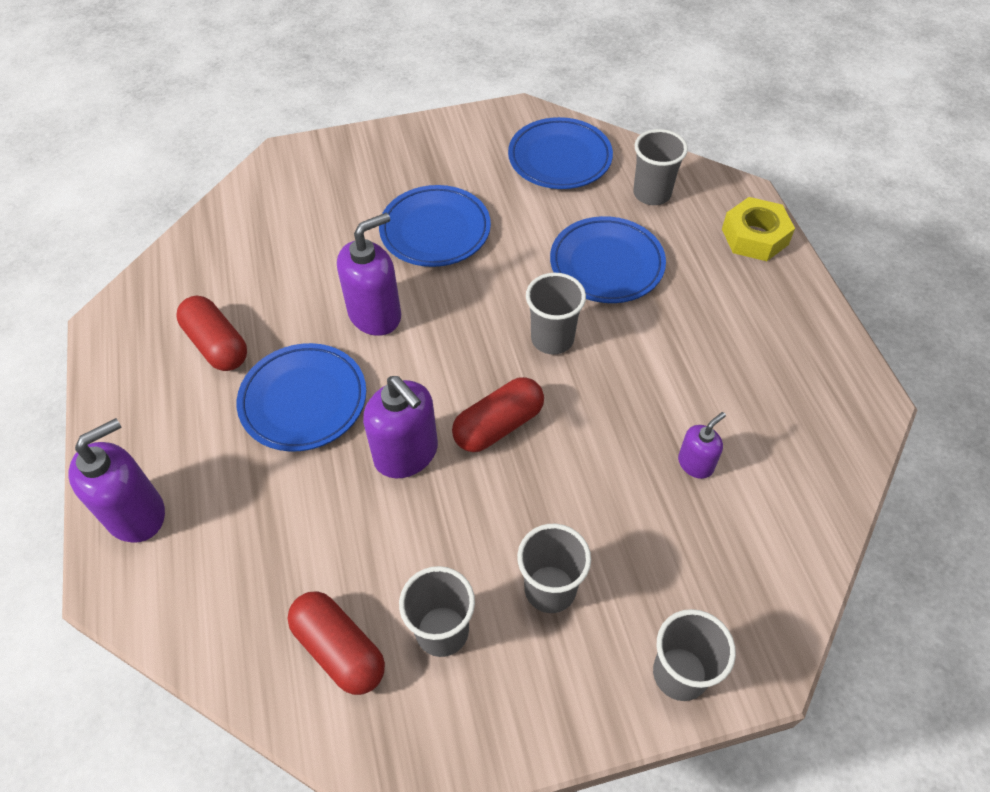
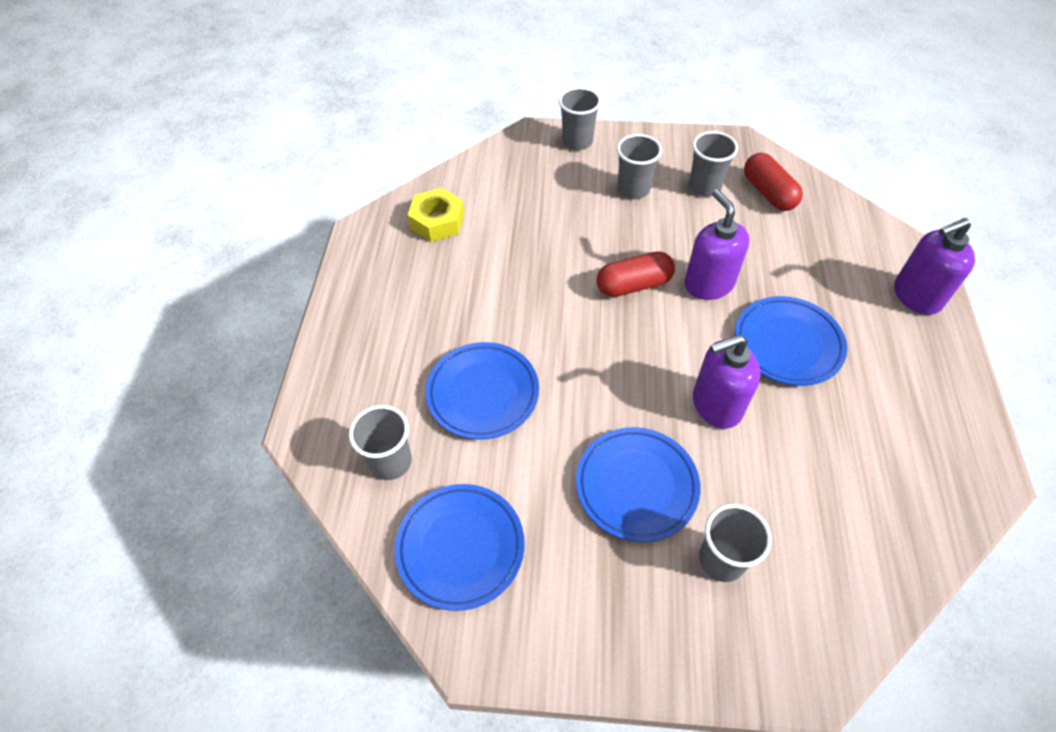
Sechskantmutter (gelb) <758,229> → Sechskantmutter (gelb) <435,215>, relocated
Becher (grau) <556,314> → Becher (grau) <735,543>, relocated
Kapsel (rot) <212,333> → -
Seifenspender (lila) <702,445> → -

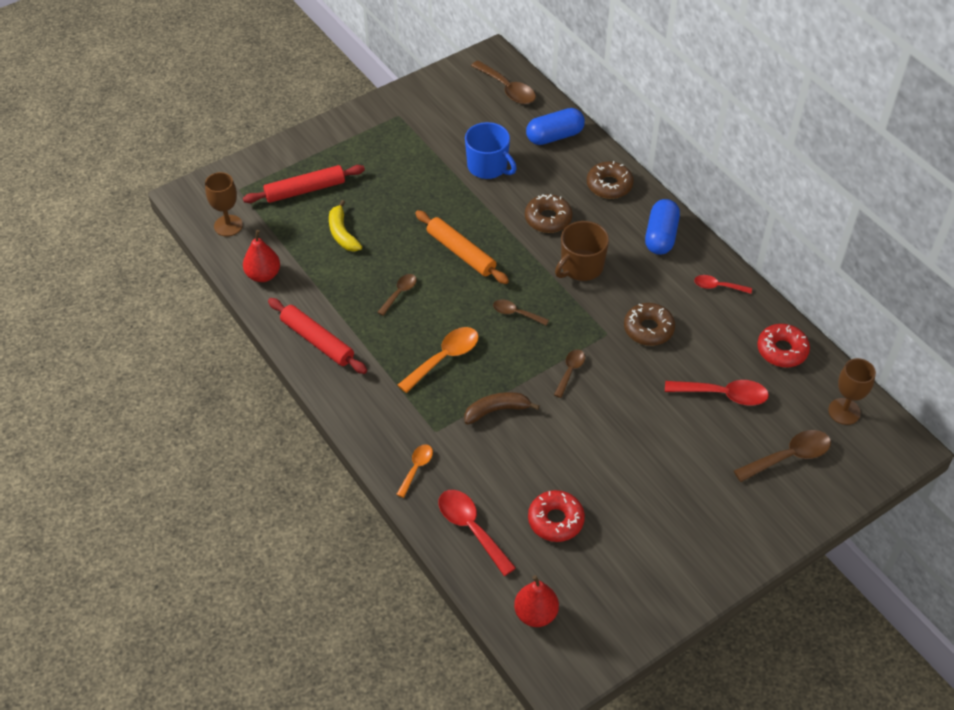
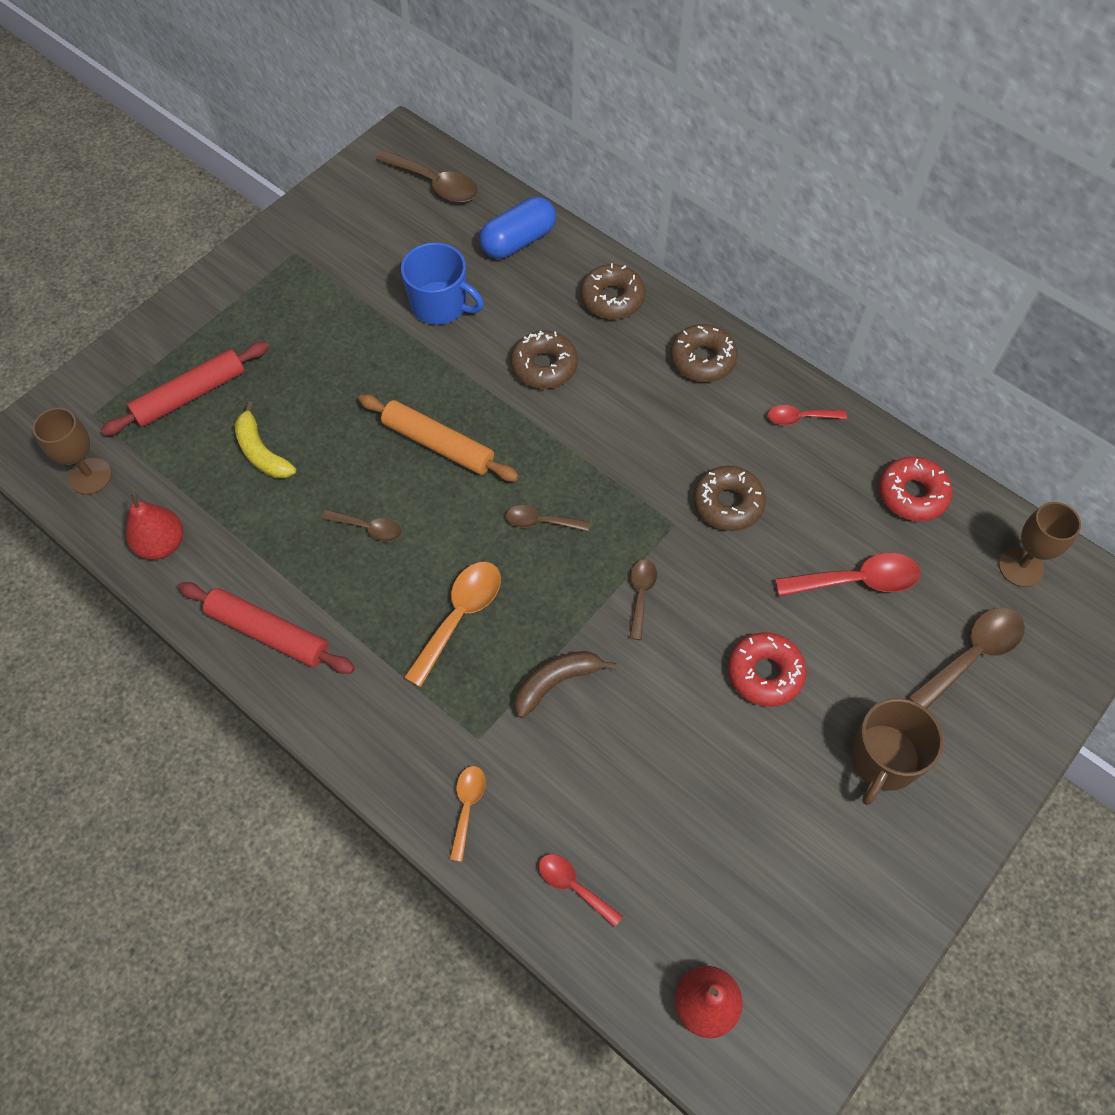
Löffel (braun) <397,295> → Löffel (braun) <362,526>, 90 degrees clockwise
Löffel (rot) <477,533> → Löffel (rot) <581,890>, x0.60
Kapsel (blau) <662,227> → Donut (braun) <704,353>
Donut (rot) <556,516> → Donut (rot) <767,669>, relocated
Tasse (braun) <582,251> → Tasse (braun) <896,751>, relocated

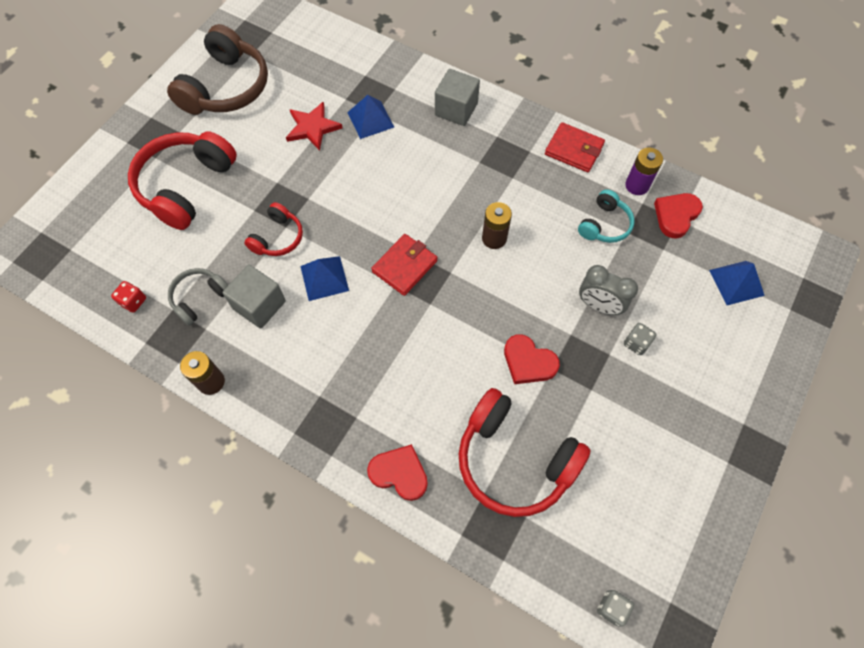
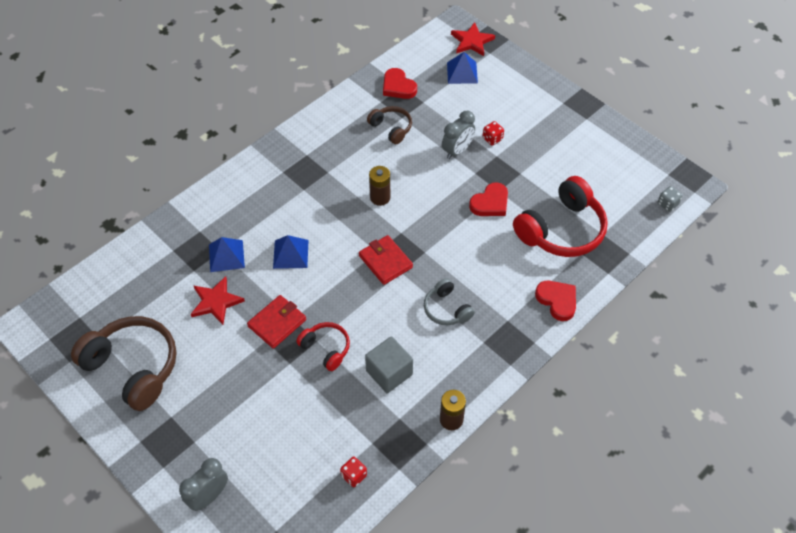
- → Wecker (grau) <203,484>
Geldbörse (rot) <575,147> → Geldbörse (rot) <276,322>, relocated
Pyramide (blau) <324,278> → Pyramide (blau) <290,252>, relocated
Kopfhörer (türkis) <606,216> → Kopfhörer (braun) <389,125>
Kopfhörer (grau) <198,297> → Kopfhörer (grau) <449,301>, relocated
- → Stern (rot) <473,39>
Spielwürfel (grau) <640,339> → Spielwürfel (rot) <493,133>
Herz (rot) <397,472> → Herz (rot) <555,301>, 105 degrees clockwise
Kopfhörer (rot) <182,180> → -
Kubus (grau) <457,97> → -
Batterie (lila) <644,171> → -

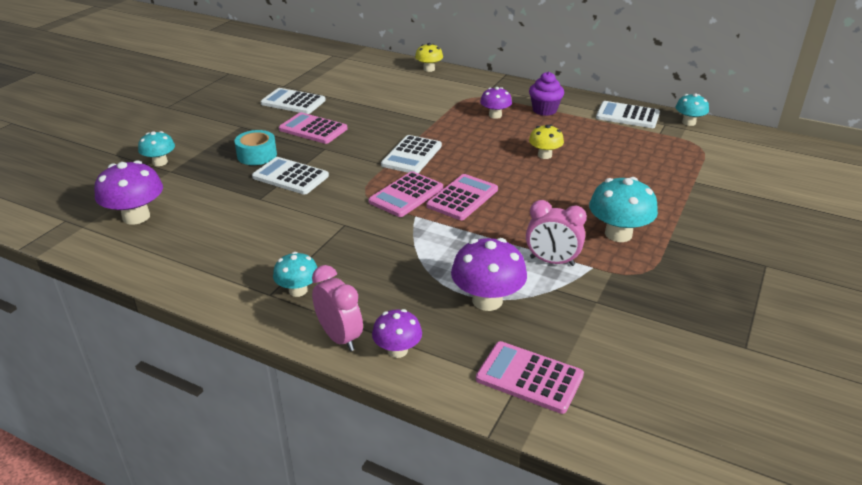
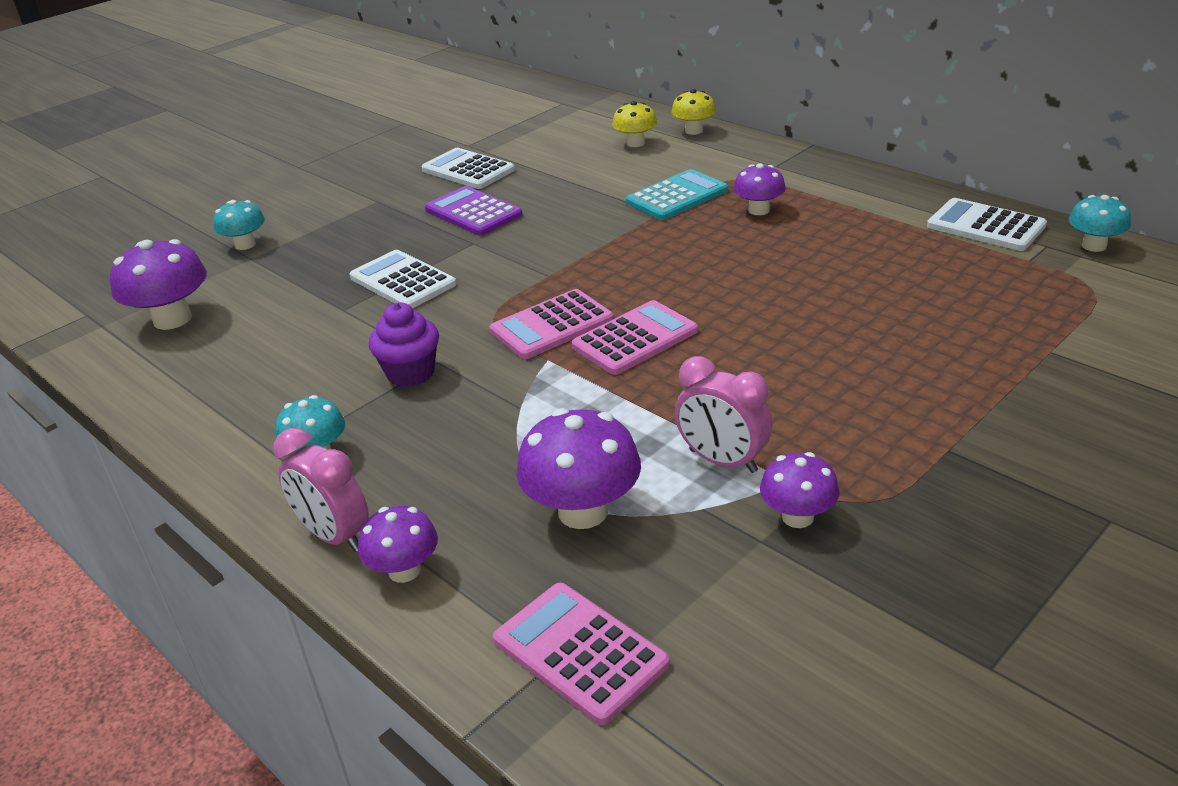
Wecker (rosa) <337,308> → Wecker (rosa) <320,490>, 150 degrees clockwise
Muffin (lila) <546,94> → Muffin (lila) <404,344>, relocated
Taschenrechner (rosa) <313,128> → Taschenrechner (lila) <473,211>
Pilz (gelb) <546,142> → Pilz (gelb) <634,124>, relocated
- → Taschenrechner (türkis) <677,194>
- → Pilz (lila) <800,490>
Klebeband (türkis) <255,147> → -
Taschenrechner (weiß) <411,154> → -
Pilz (türkis) <623,209> → -

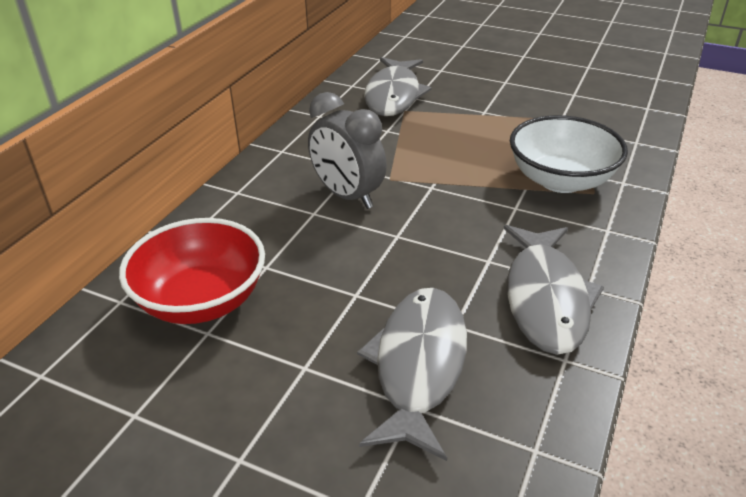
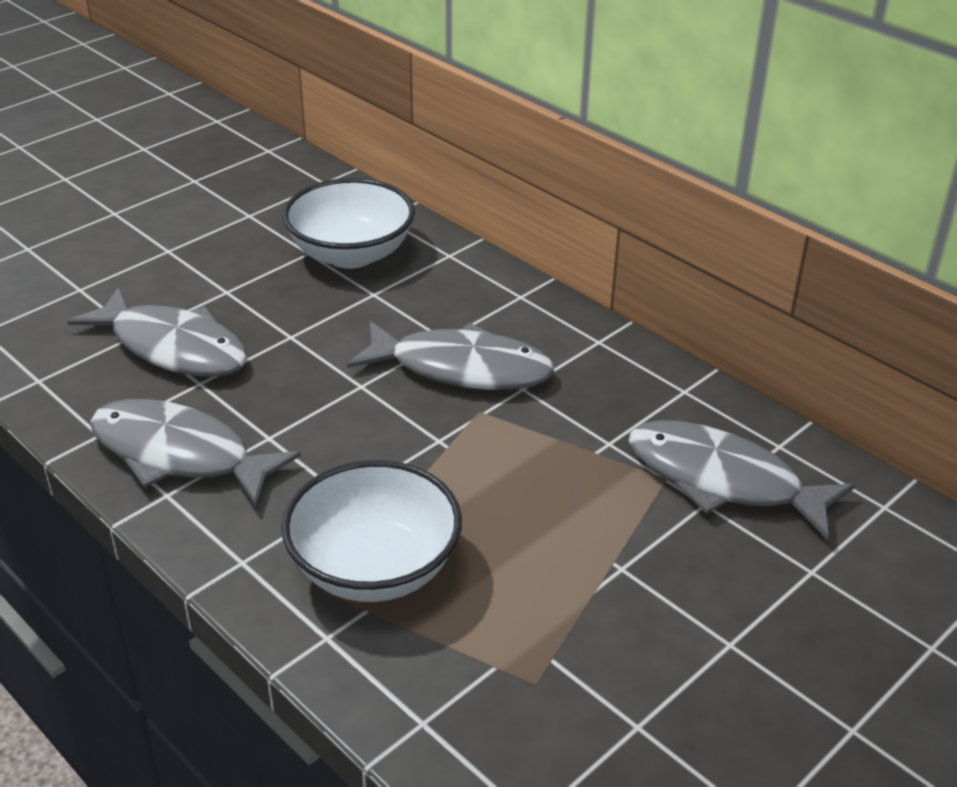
Schüssel (rot) <192,271> → Schüssel (weiß) <349,223>
Wecker (grau) <347,150> → Fisch (grau) <451,355>

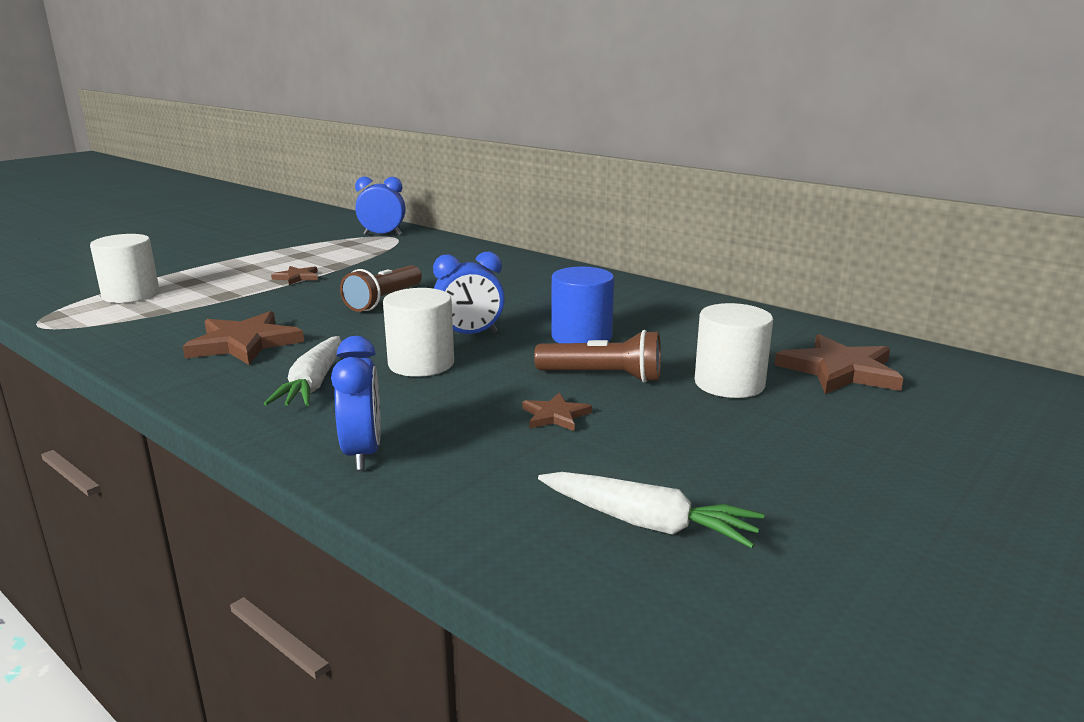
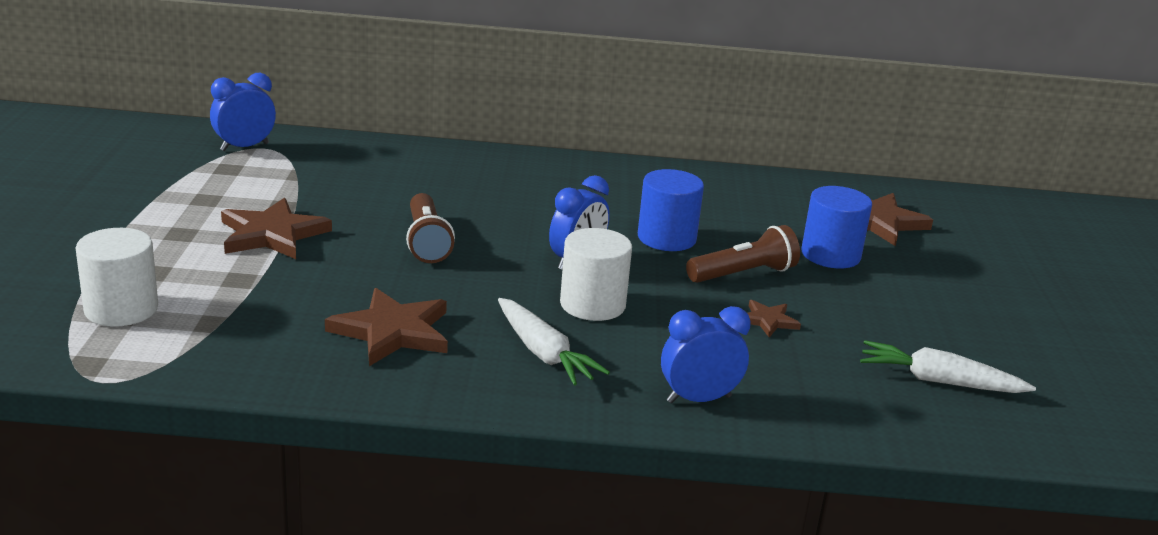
Stern (braun) <294,275> → Stern (braun) <276,228>, x1.92
Wecker (blau) <356,403> → Wecker (blau) <706,354>, 60 degrees counterclockwise
Vollzylinder (weiß) <734,350> → Vollzylinder (blau) <836,227>
Karotte (weiß) <651,510> → Karotte (weiß) <948,366>, 150 degrees counterclockwise

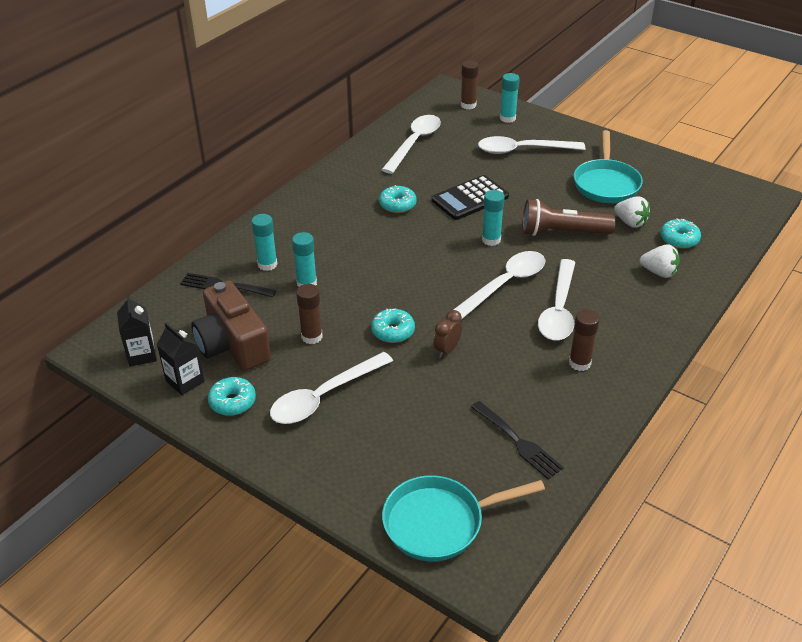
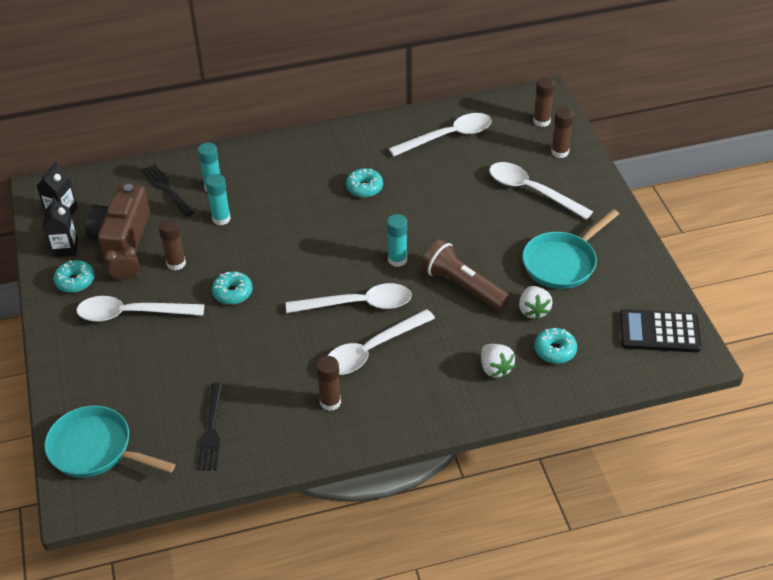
Wecker (braun) <448,334> → Wecker (braun) <122,263>, relocated
Klebestift (türkis) <510,98> → Klebestift (braun) <562,132>
Taschenrechner (schwarz) <470,197> → Taschenrechner (schwarz) <660,330>, relocated

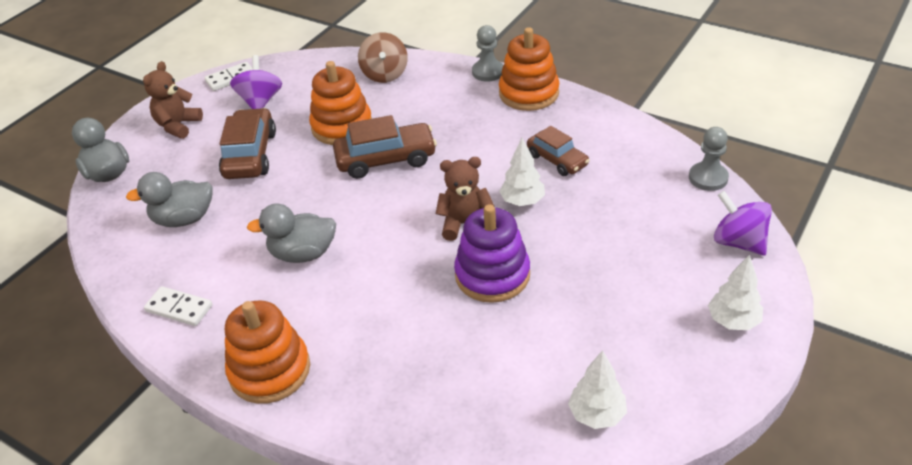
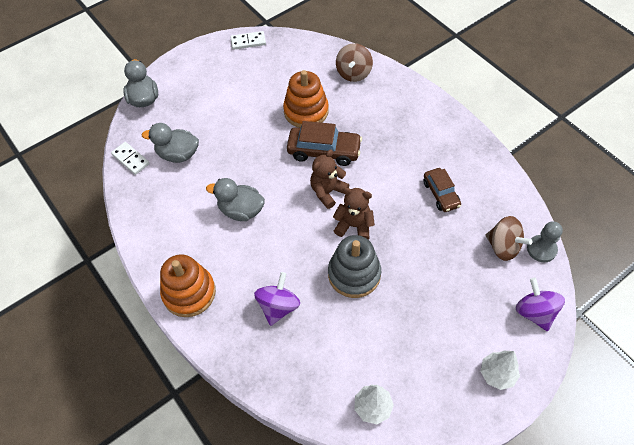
Dominostein (weiß) <178,306> → Dominostein (weiß) <130,158>, relocated
Kreisel (lila) <256,82> → Kreisel (lila) <277,299>, relocated
Teddybär (braun) <173,100> → Teddybär (braun) <329,179>, relocated
Stapelspielzeug (lila) <492,253> → Stapelspielzeug (grau) <354,266>
- → Kreisel (braun) <509,238>
Auto (braun) <247,143> → -
Bauer (grau) <487,53> → -
Stapelspielzeug (orange) <529,69> → -
Baum (weiß) <522,172> → -

